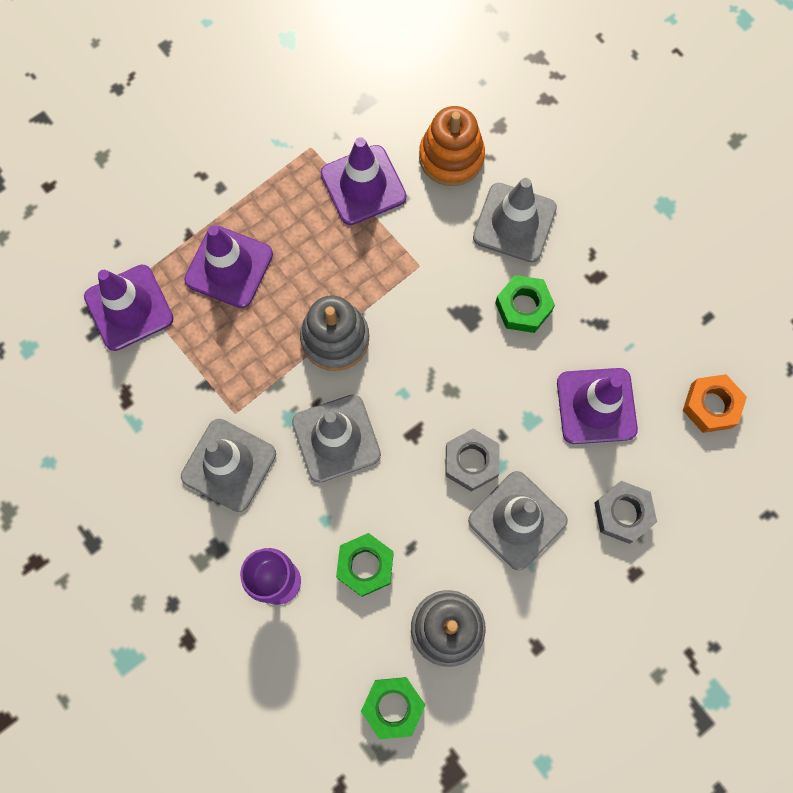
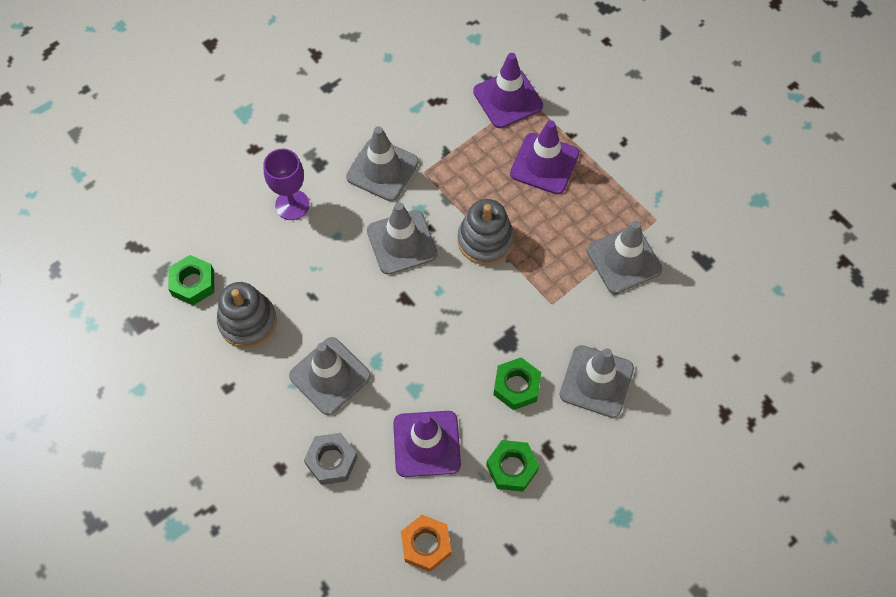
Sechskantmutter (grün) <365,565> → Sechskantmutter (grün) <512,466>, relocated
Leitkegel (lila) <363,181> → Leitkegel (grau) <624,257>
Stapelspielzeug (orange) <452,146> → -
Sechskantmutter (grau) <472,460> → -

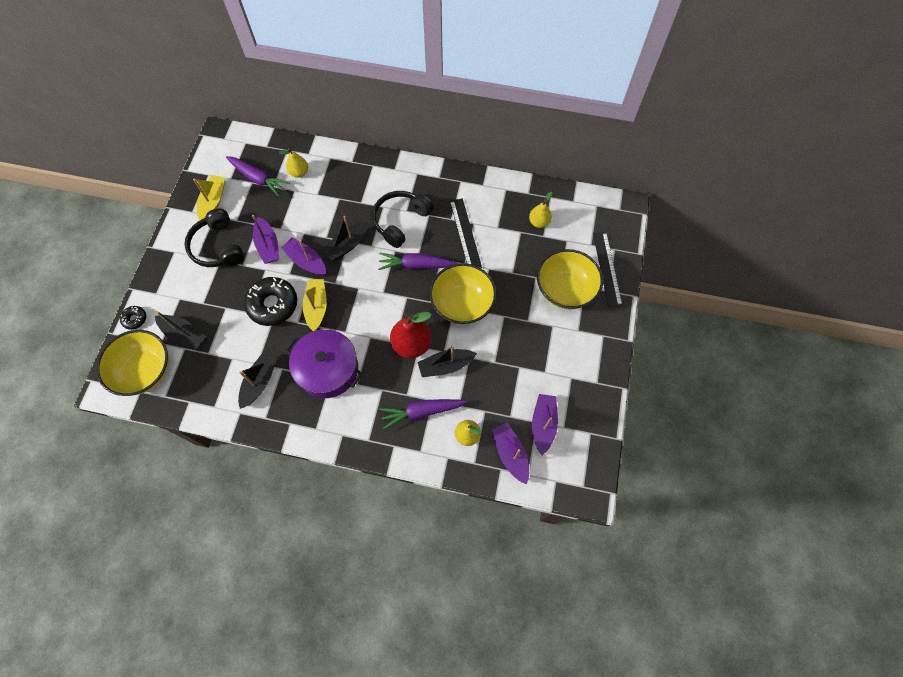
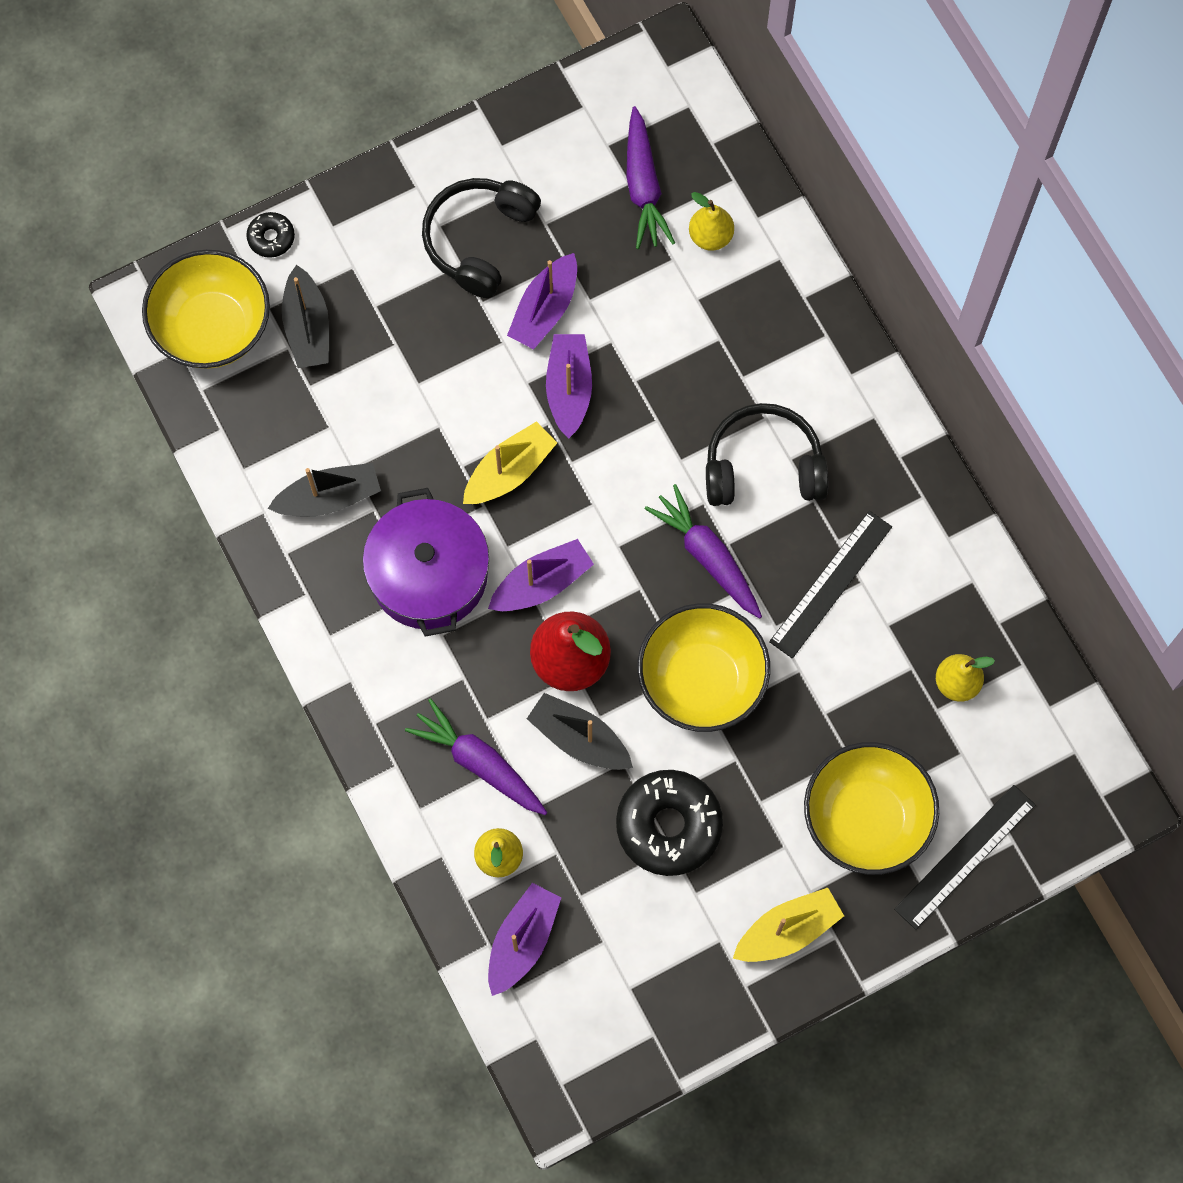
Boot (lila) <545,424> → Boot (lila) <541,575>, relocated
Donut (schwarz) <270,301> → Donut (schwarz) <669,823>, relocated
Boot (gelb) <209,197> → Boot (gelb) <788,925>, relocated
Boot (schwarz) <345,238> → -

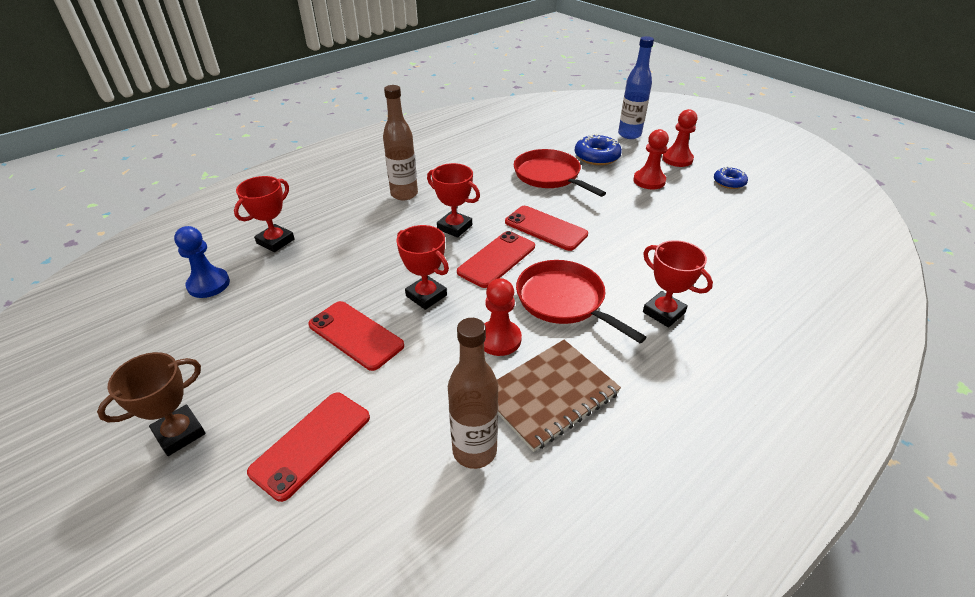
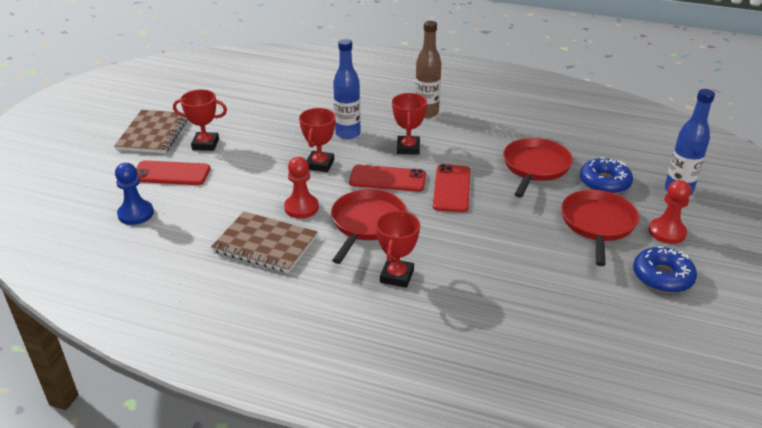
Pokal (braun) <151,404> → Notizbuch (braun) <151,131>
Bauer (blau) <202,262> → Bauer (blau) <134,194>, relocated
Pokal (rot) <264,214> → Pokal (rot) <200,120>, relocated
- → Flasche (blau) <347,89>
Bauer (rot) <651,159> → Pfanne (rot) <600,228>
Donut (blau) <731,177> → Donut (blau) <665,269>, x1.54
Handy (rot) <356,336> → -
Flasche (braun) <473,393> → -

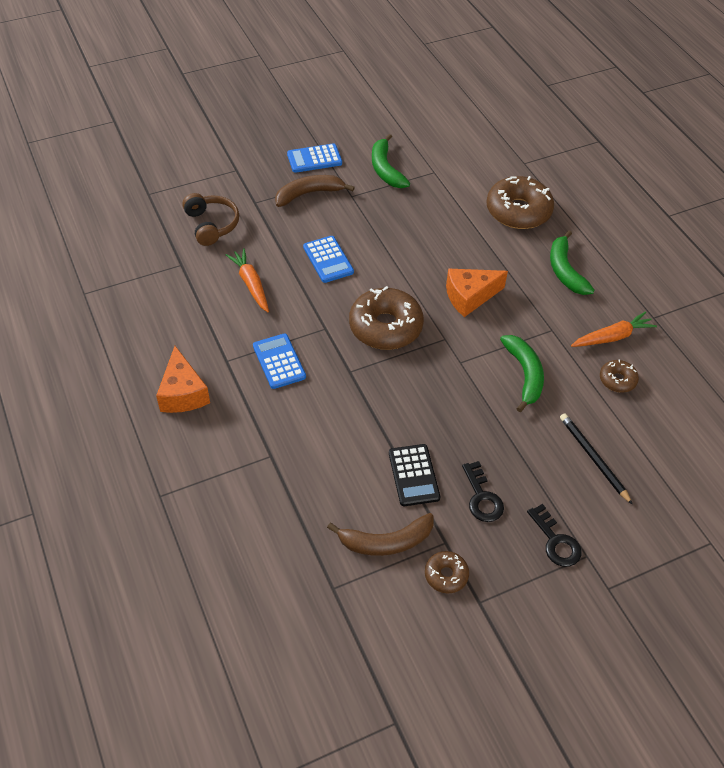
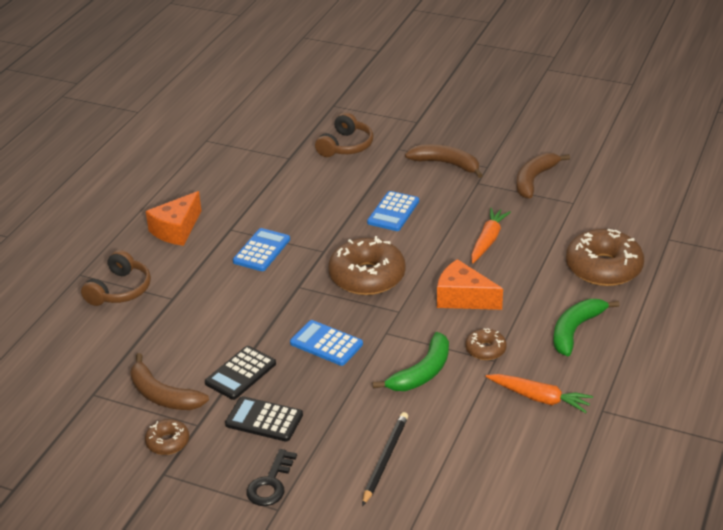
- → Kopfhörer (braun) <116,278>
Schlüssel (schwarz) <483,491> → Taschenrechner (schwarz) <264,419>
Taschenrechner (blau) <314,158> → Taschenrechner (blau) <326,343>, relocated
Donut (braun) <619,376> → Donut (braun) <486,344>, relocated
Karotte (orange) <247,280> → Karotte (orange) <491,235>, relocated
Banane (grün) <391,161> → Banane (braun) <543,176>

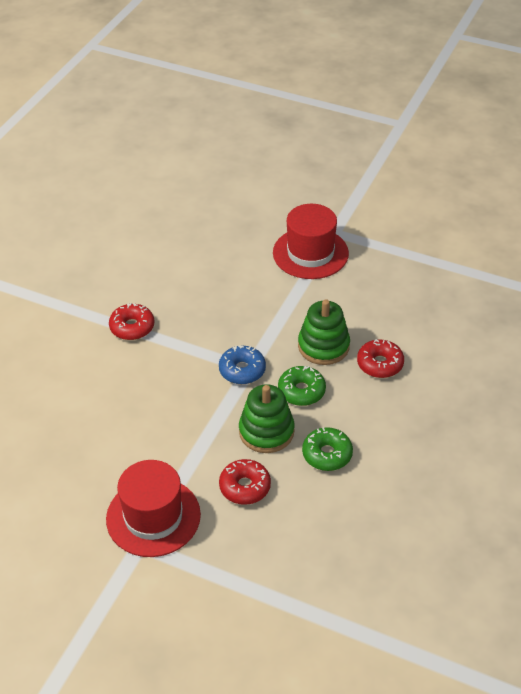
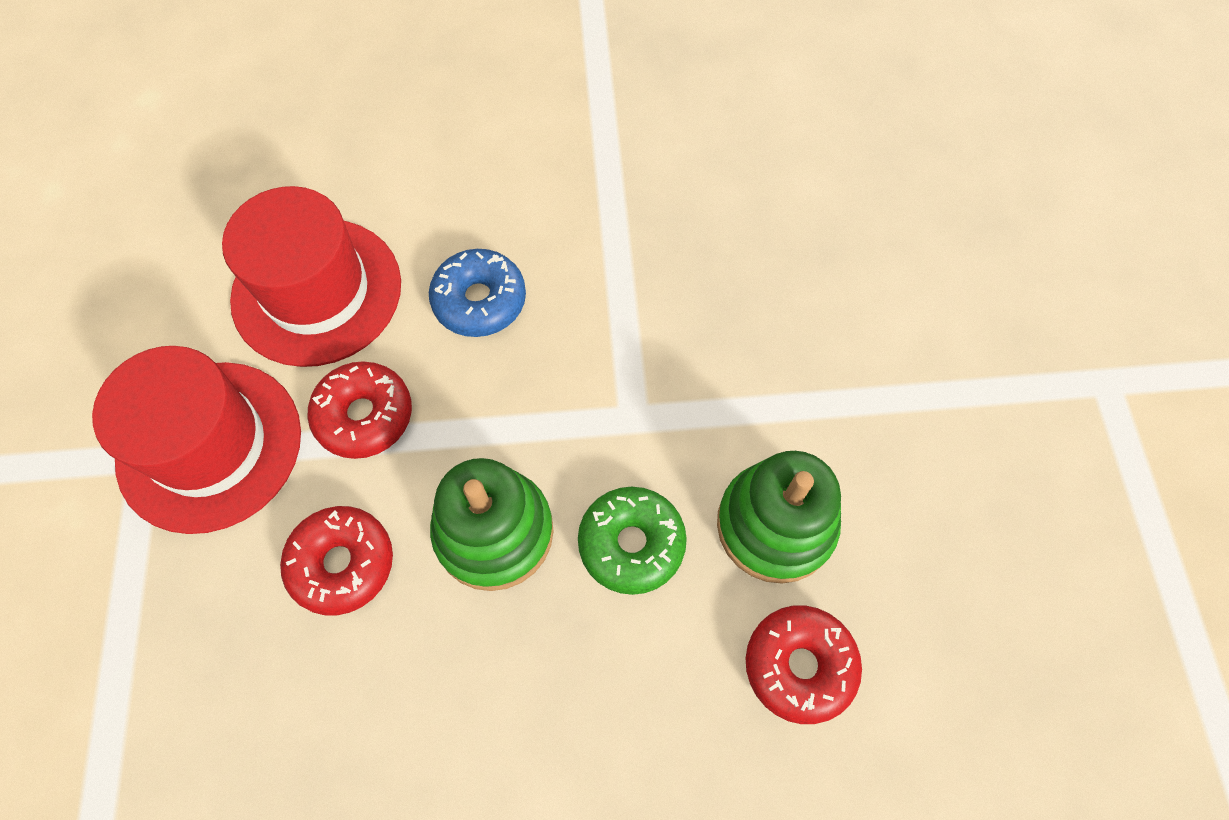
Hut (rot) <311,241> → Hut (rot) <311,276>, relocated
Donut (rot) <131,321> → Donut (rot) <359,410>, relocated
Donut (blau) <242,365> → Donut (blau) <477,293>, relocated
Donut (grün) <327,449> → -

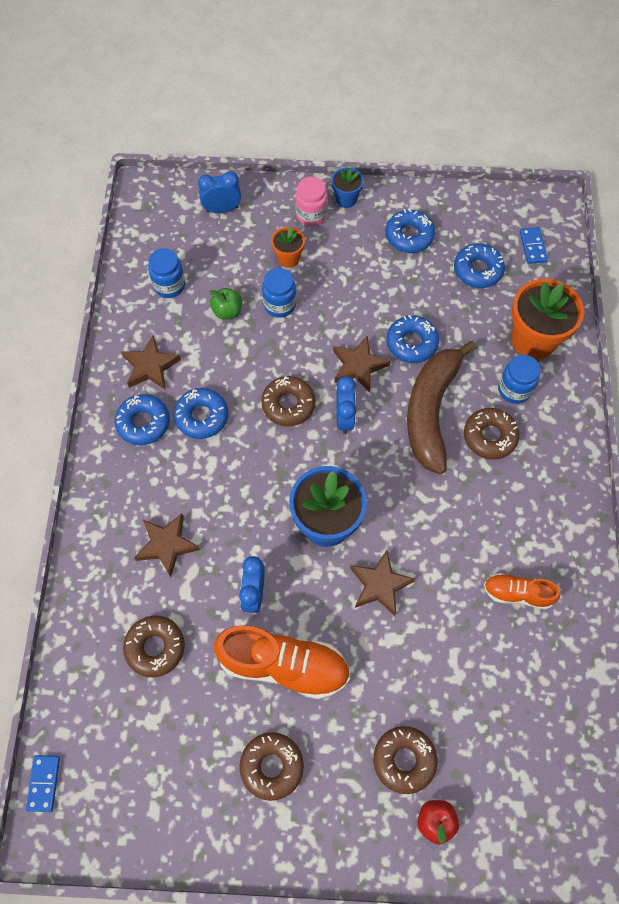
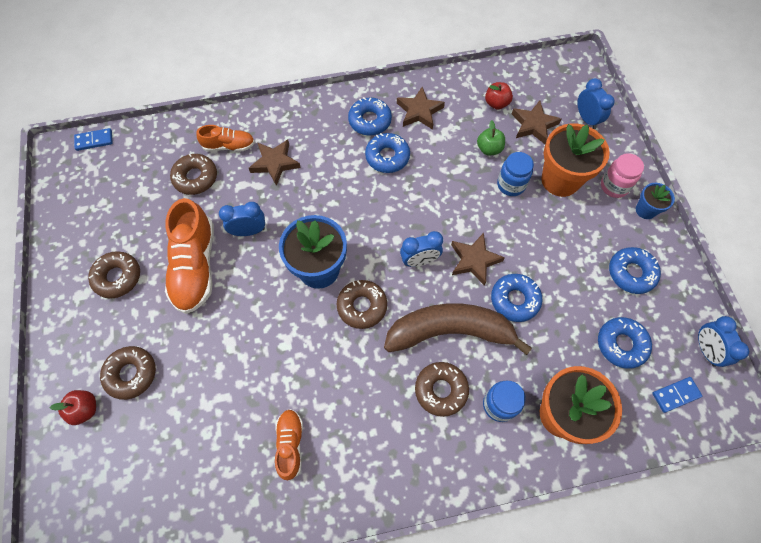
- → Schuh (orange) <225,138>
Donut (braun) <288,401> → Donut (braun) <362,304>, relocated
Einmachglas (blau) <166,273> → Apfel (rot) <499,96>
Stern (braun) <382,583> → Stern (braun) <536,122>, relocated
Blumentopf (orange) <288,247> → Blumentopf (orange) <575,160>, x1.94
- → Wecker (blau) <723,341>

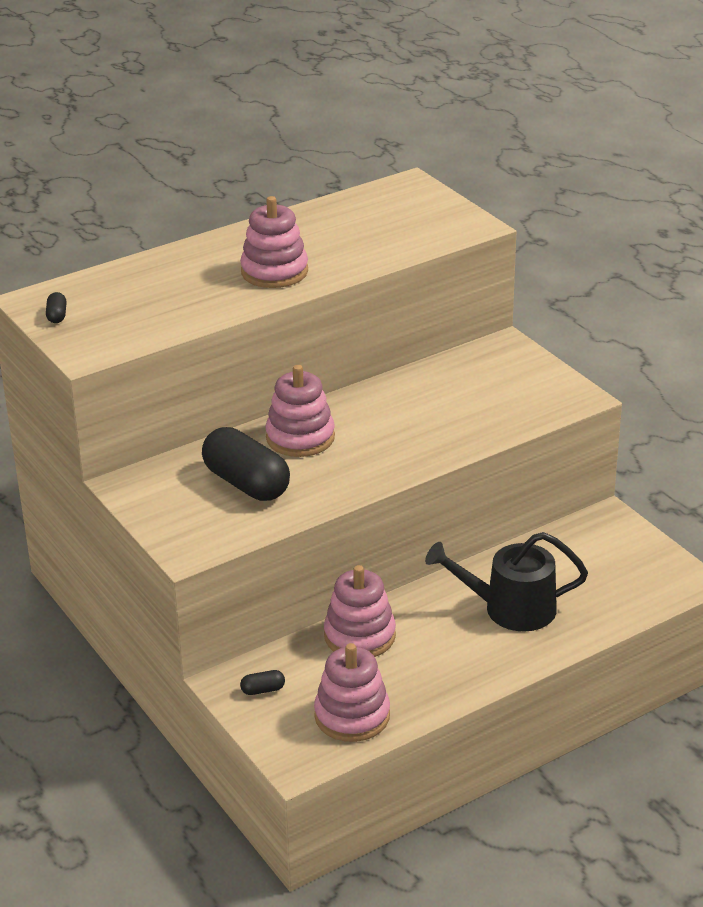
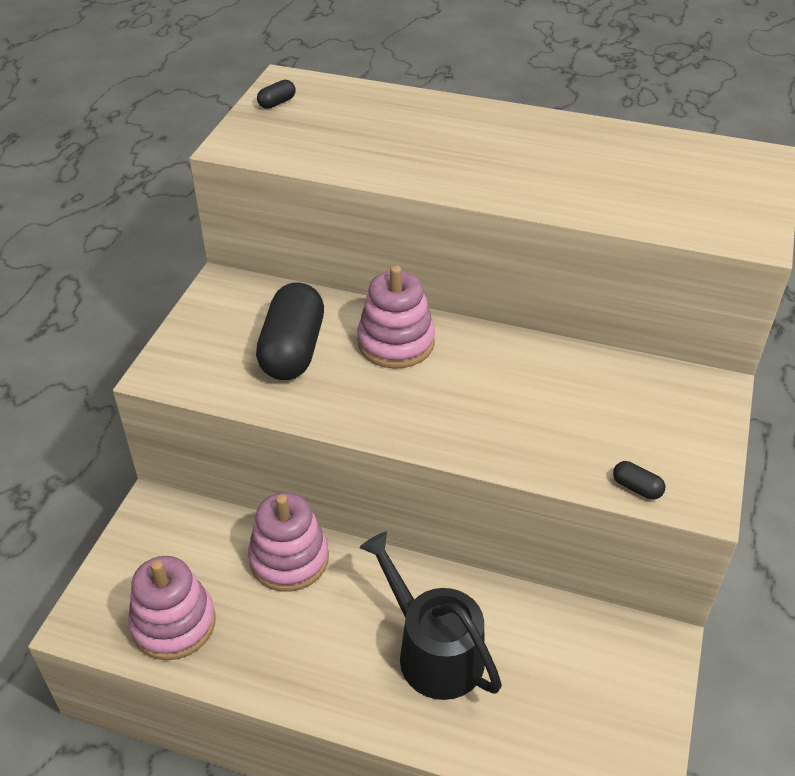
Kapsel (schwarz) <262,682> → Kapsel (schwarz) <639,480>, relocated
Stapelspielzeug (rosa) <274,242> → -

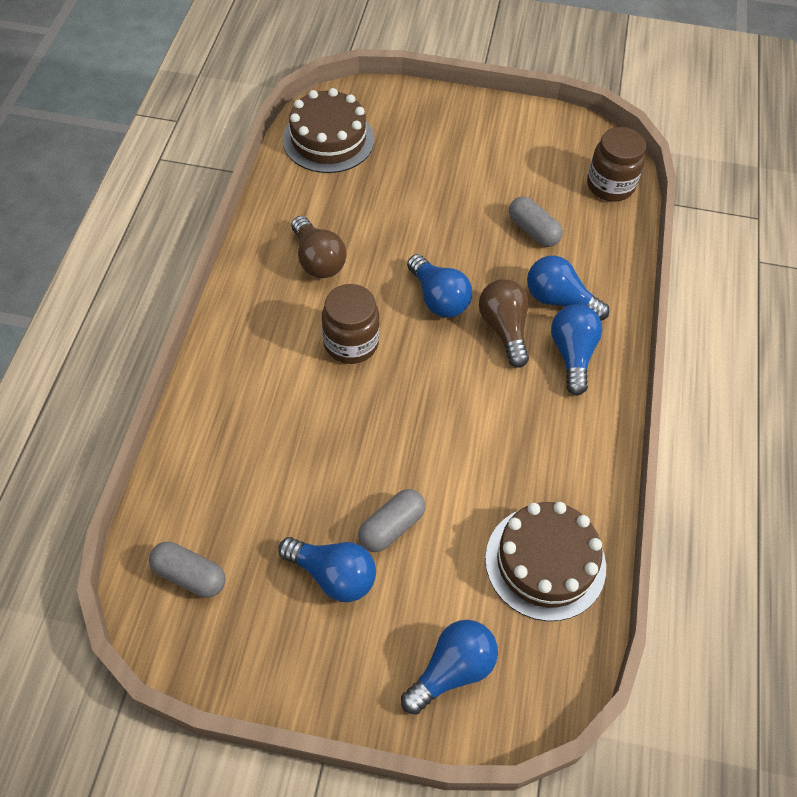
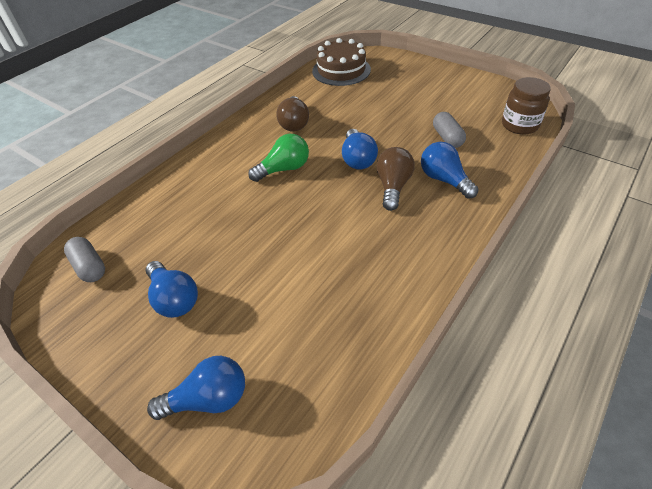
Einmachglas (braun) <351,324> → Glühbirne (grün) <278,158>
Kapsel (grau) <391,520> → -
Kuchen (braun) <545,561> → -
Glühbirne (blau) <576,350> → -

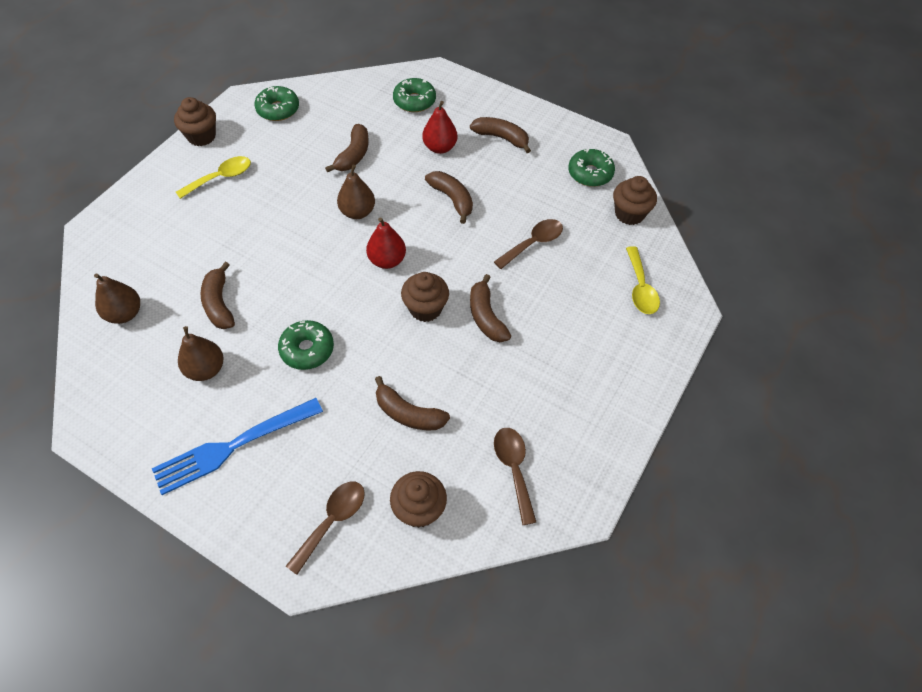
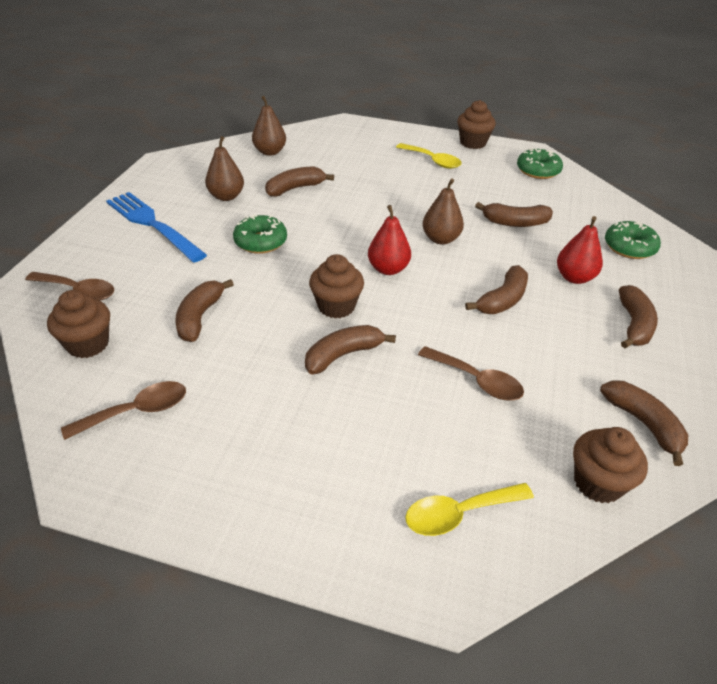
Donut (grün) <591,168> → Banane (braun) <644,423>

